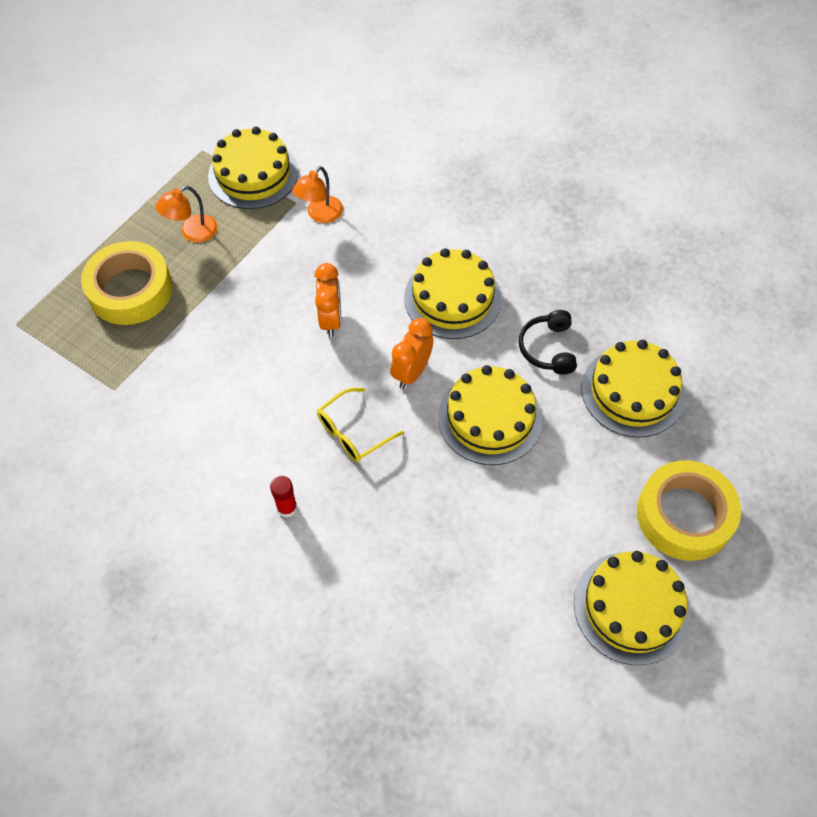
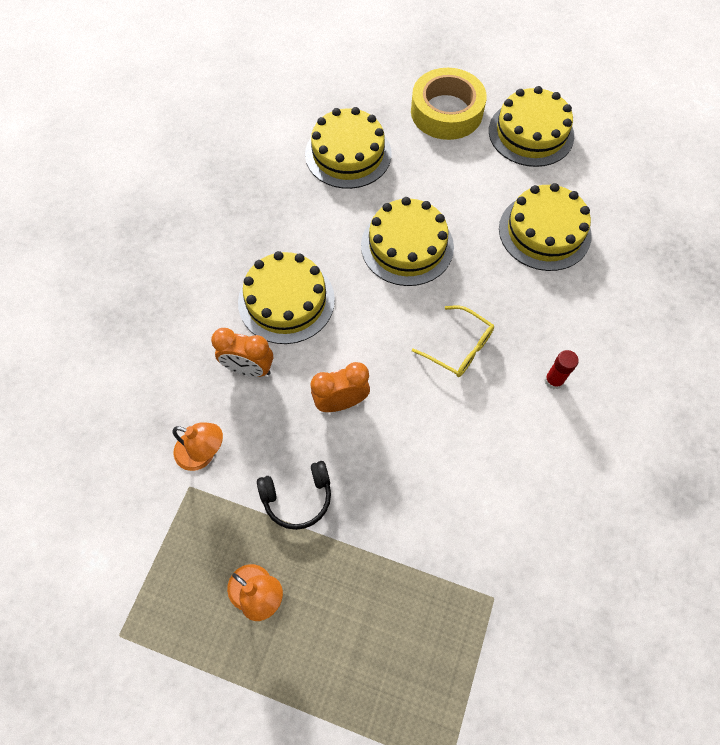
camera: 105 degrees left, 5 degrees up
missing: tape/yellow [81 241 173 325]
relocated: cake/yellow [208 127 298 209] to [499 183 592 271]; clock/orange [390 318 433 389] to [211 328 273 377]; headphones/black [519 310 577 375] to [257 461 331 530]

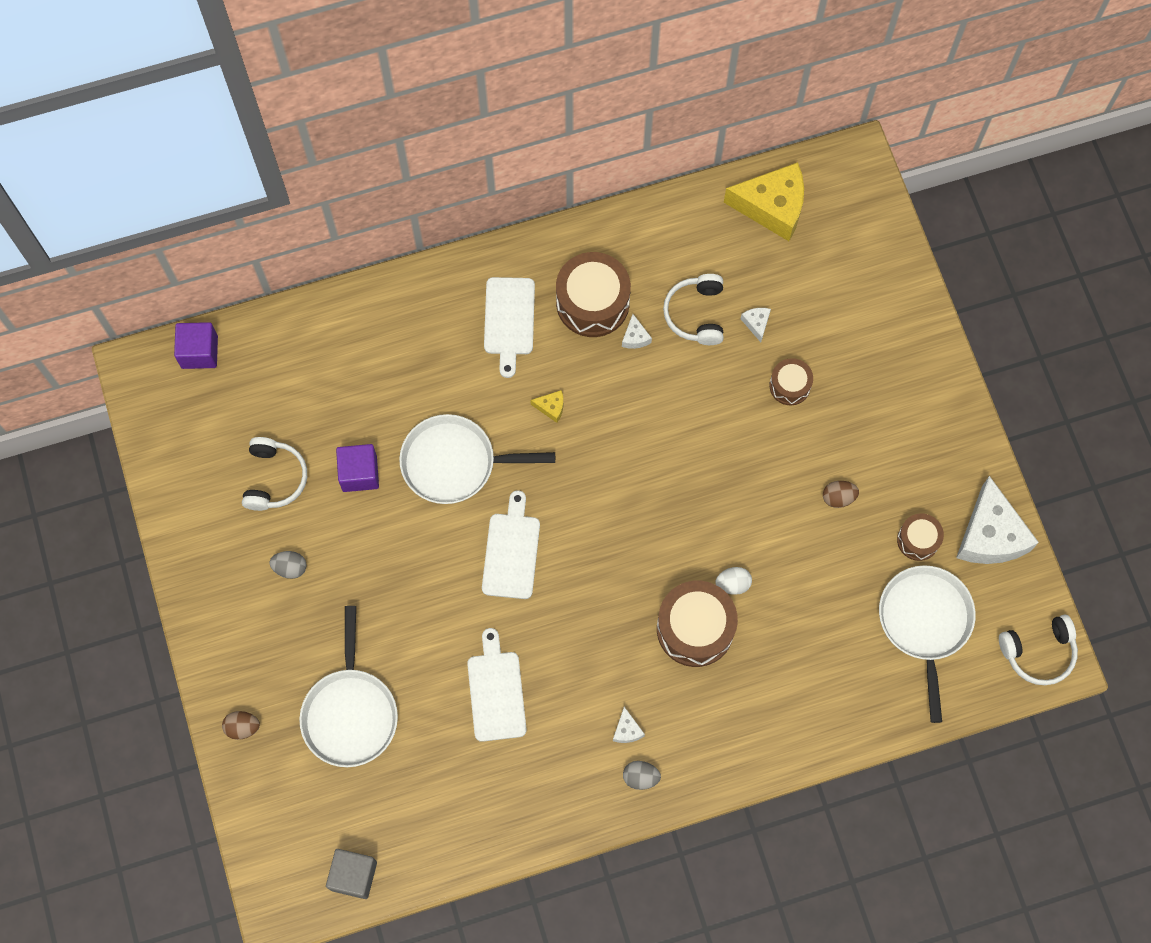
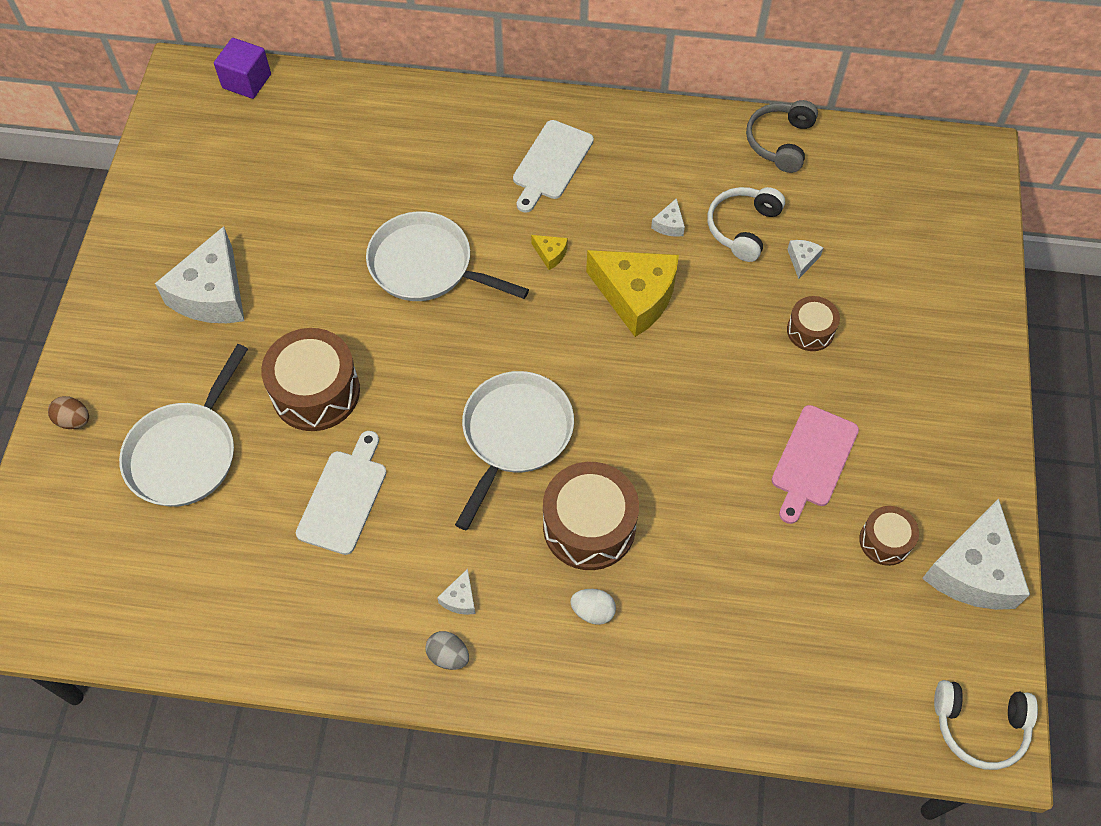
camera: 25 degrees right, 10 degrees down
missing: headphones/white [242 437 307 511]; cube/grey [326 849 377 899]; cube/purple [336 444 379 492]; cutting board/white [482 490 540 599]
appeared: headphones/grey [746 100 818 173]
relocated: drum/brown [556 252 631 337] to [261 328 360 431]; egg/white [715 567 752 595] to [570 589 616 625]; cheese/yellow [724 162 804 241] to [586 250 679 337]; pan/white [879 565 976 723] to [455 371 574 530]
exchanged: egg/grey [270 551 306 579] to cheese/white [155 226 244 323]; egg/brown [823 481 859 508] to cutting board/pink [772 405 859 524]

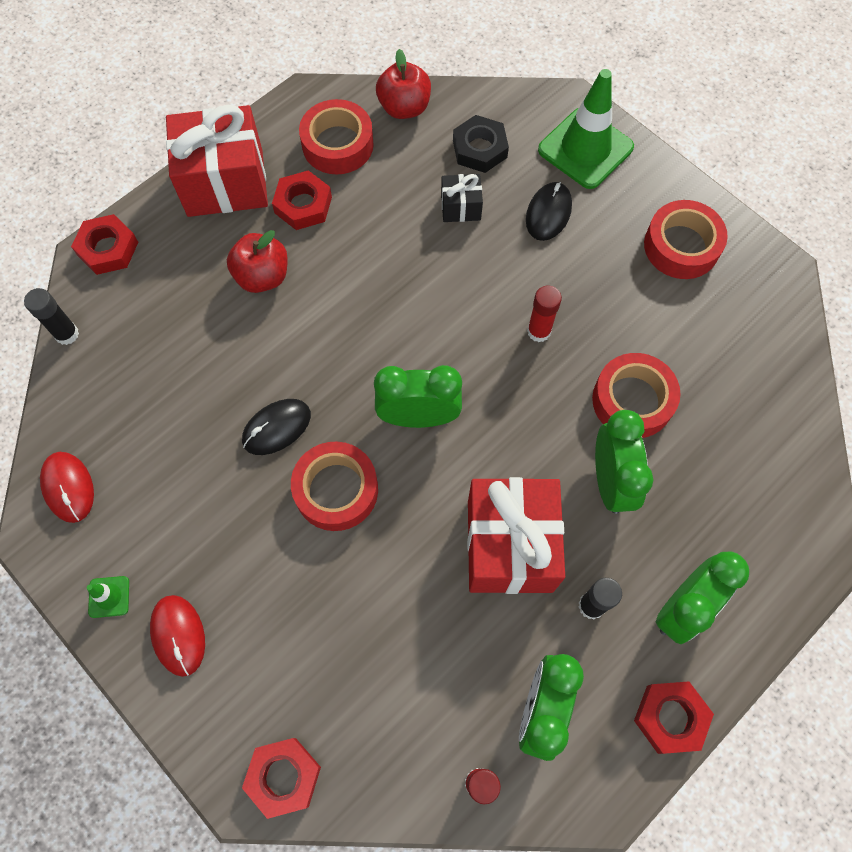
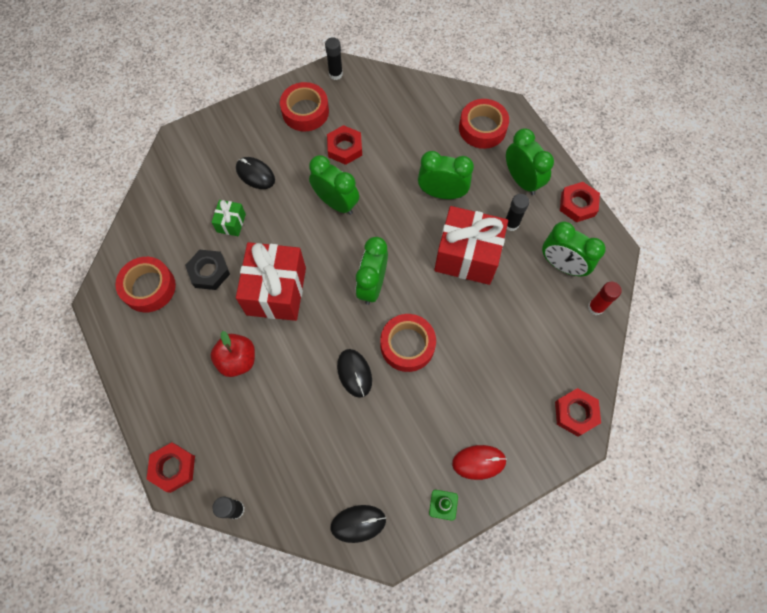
camera: 75 degrees left, 0 degrees up
missing: apple/red [376 49 431 119]; traffic cone/green [538 69 634 189]
appeared: glue stick/black [325 37 343 80]
relocated: gift/red [166 105 268 217] to [236 242 306 321]; nut/red [272 170 332 230] to [327 125 362 165]; nut/black [453 115 509 173] to [185 250 230 290]; tape/red [592 353 681 438] to [459 99 509 149]
exchanged: glue stick/red [527 285 562 342] to clock/green [309 155 359 215]
colour: mouse/red [40 452 94 523] to mouse/black [330 505 386 543]; gift/black [441 174 483 222] to gift/green [211 200 246 236]

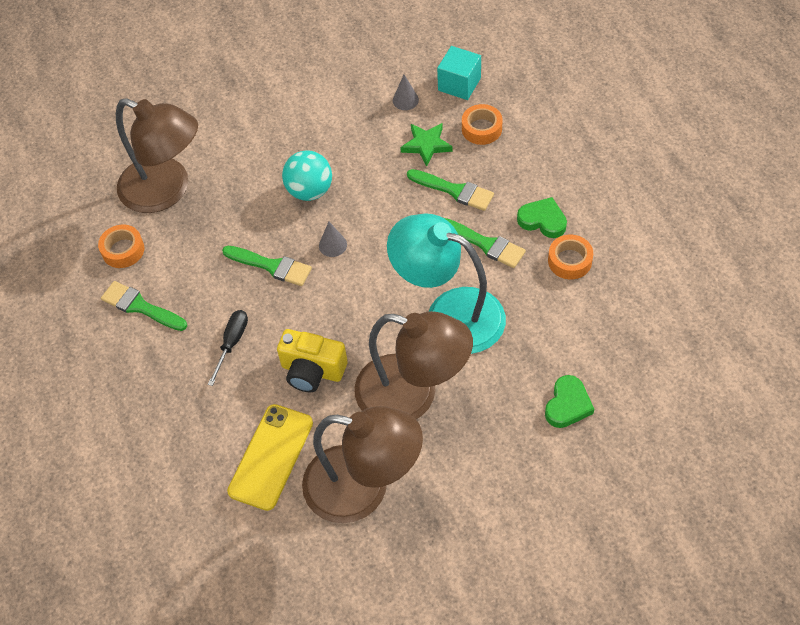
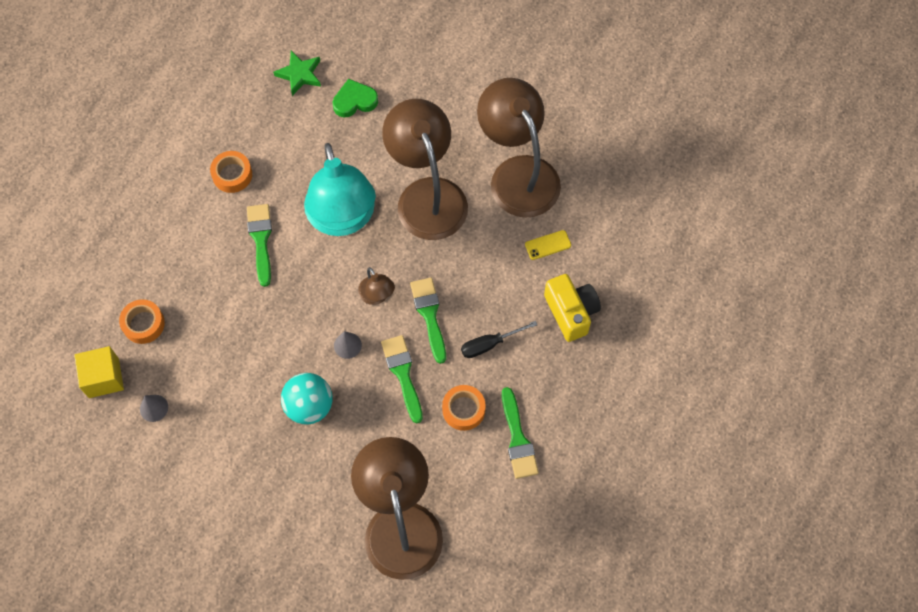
camera: 135 degrees left, 10 degrees up
missing: heart/green [517 197 567 238]
appeared: lamp/brown [358 267 395 305]
relocated: tape/orange [98 225 144 268] to [442 385 486 431]; camera/yellow [277 329 348 392] to [544 274 601 342]; star/green [400 123 453 167] to [273 51 321 96]; brush/green [407 169 494 211] to [410 278 446 364]
colour: cube/turquoise [437 46 481 100] to cube/yellow [74 346 124 398]
size: phone/yellow [227 404 313 511] = [525 230 571 260] x0.48

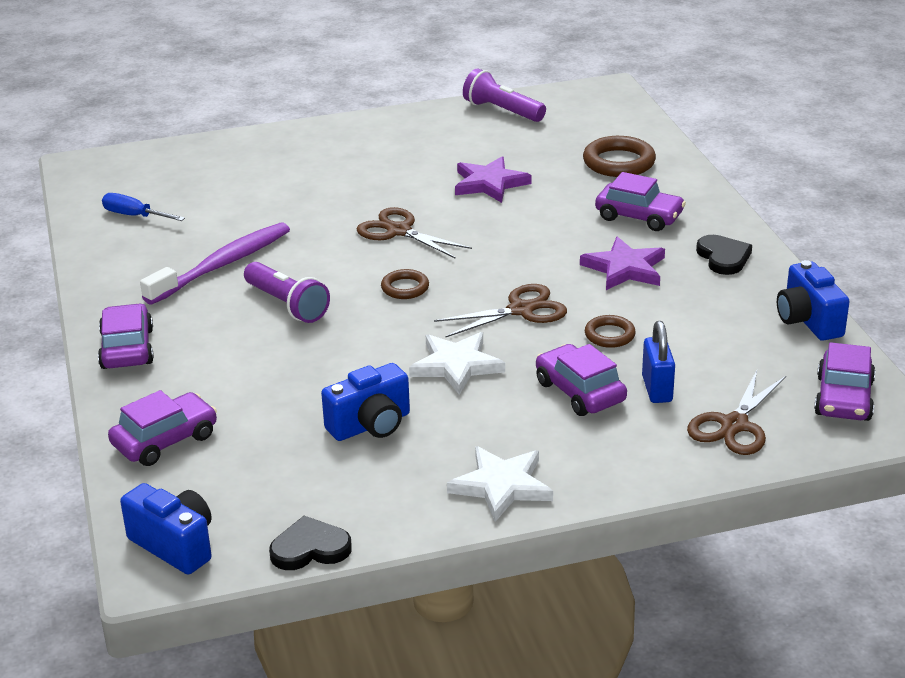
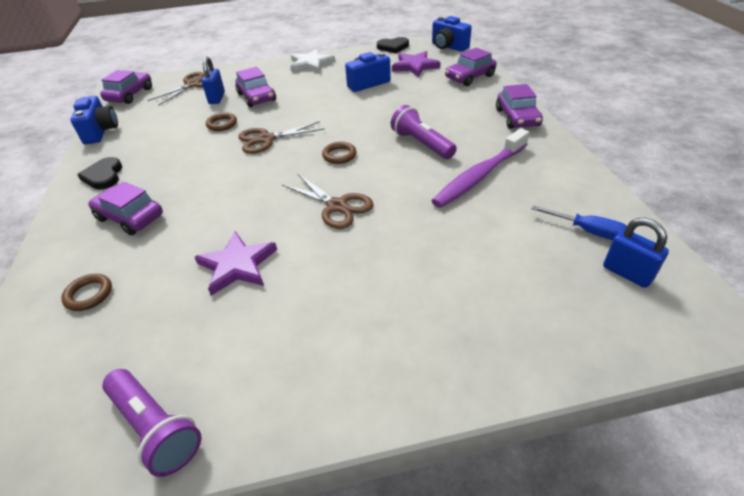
camera: 175 degrees left, 10 degrees up
missing: star/white [409 332 505 395]
appeared: padlock/blue [603 218 669 288]
relocated: star/purple [580 237 665 290] to [392 51 441 77]
size: ring/brown [583 136 656 177] = [61 274 112 311] x0.59

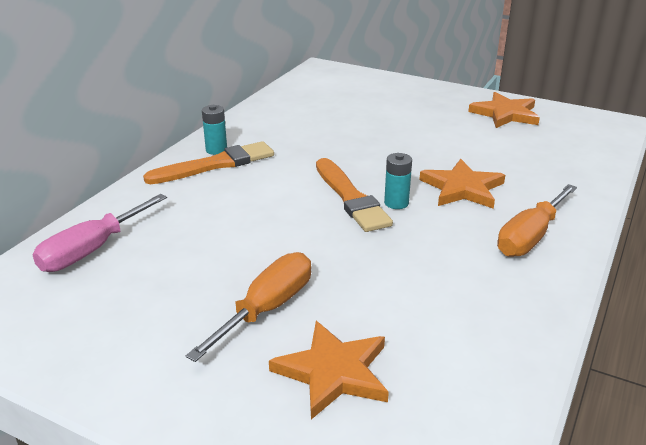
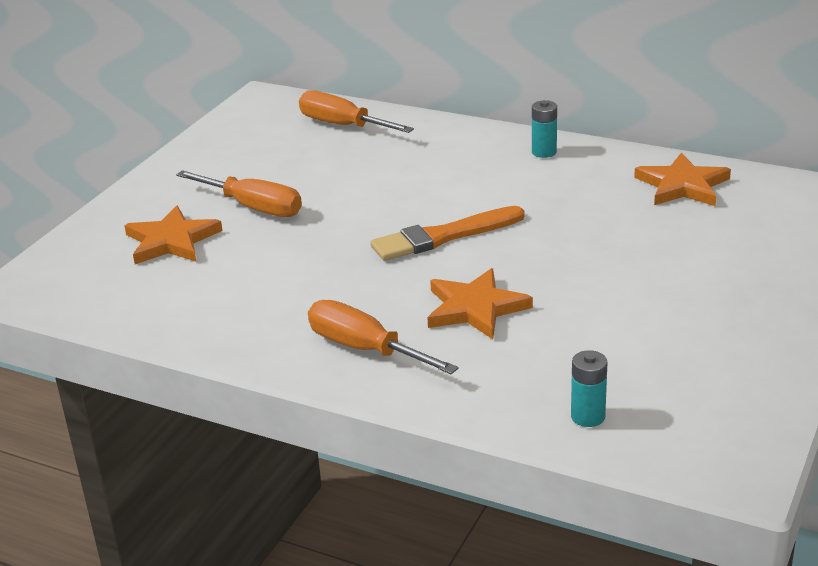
camera: 90 degrees right, 0 degrees up
missing: brush/orange [143 141 274 184]
relocated: battery/turquoise [384 153 412 209] to [571 350 608 427]; star/orange [468 92 540 128] to [634 152 731 206]
colour: screwdriver/pink [33 194 167 272] to screwdriver/orange [299 90 414 133]

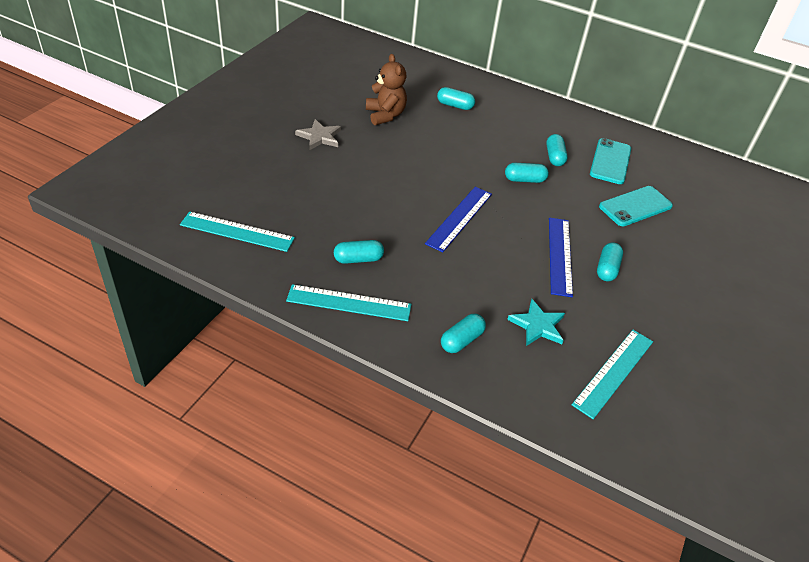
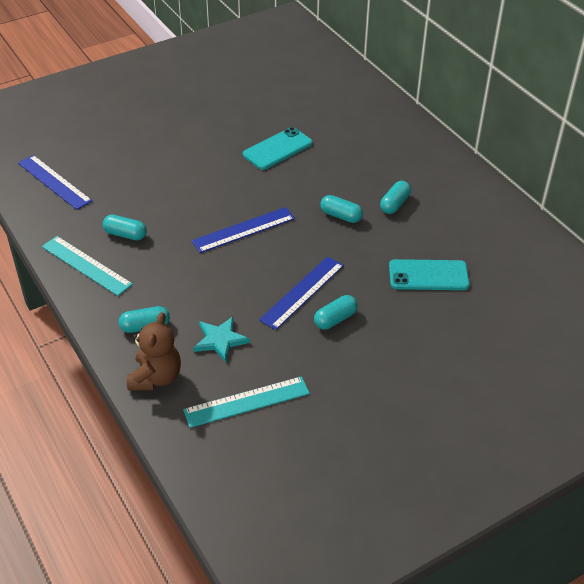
camera: 35 degrees right, 0 degrees up
missing: star/grey [295 119 341 150]; capsule/turquoise [437 87 475 110]
relocated: teddy bear/brown [366 54 407 125] to [127 312 181 391]; phone/turquoise [590 138 631 184] to [243 127 313 170]
colour: ruler/turquoise [180 211 295 252] to ruler/blue [18 155 92 210]

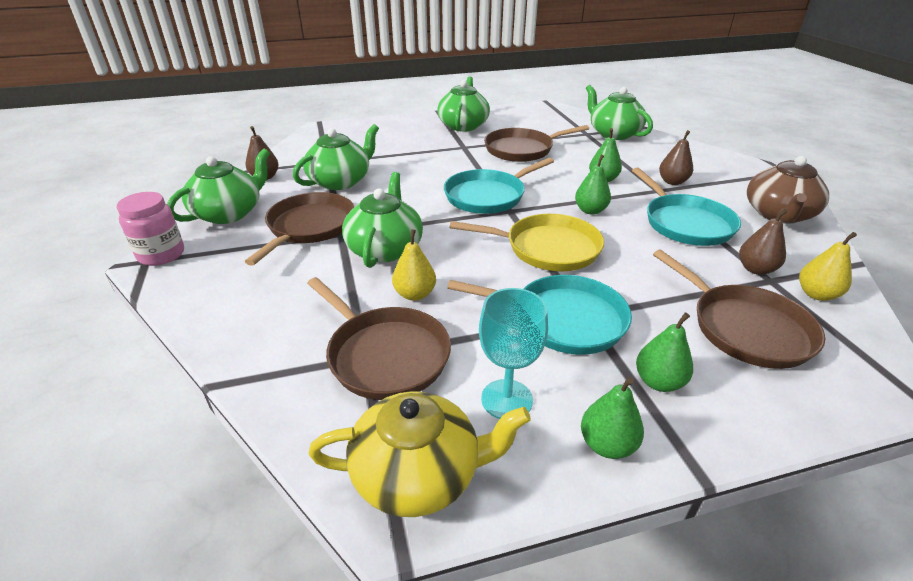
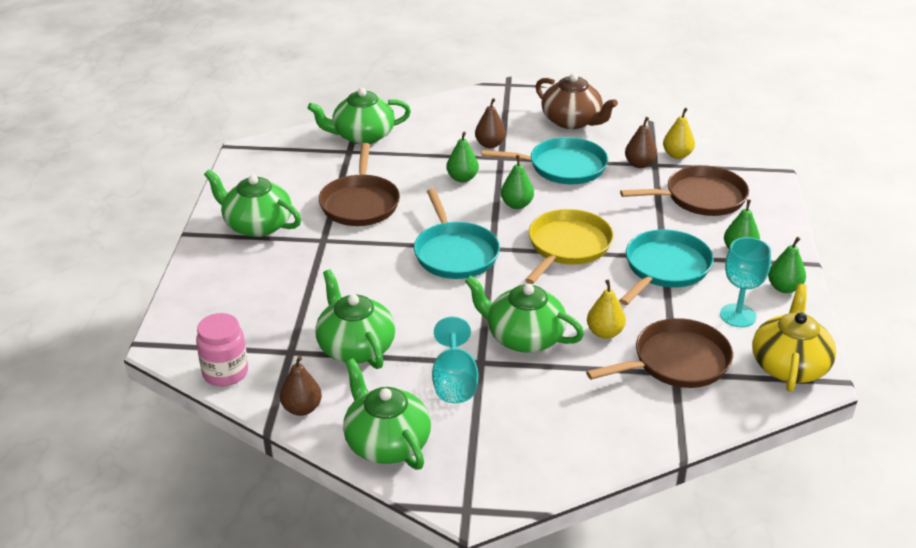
camera: 70 degrees left, 0 degrees up
relocated: jar/pink [117 192 184 266] to [196 313 248 386]
exchanged: pan/brown [245 192 354 266] to goblet/turquoise [432 317 478 403]

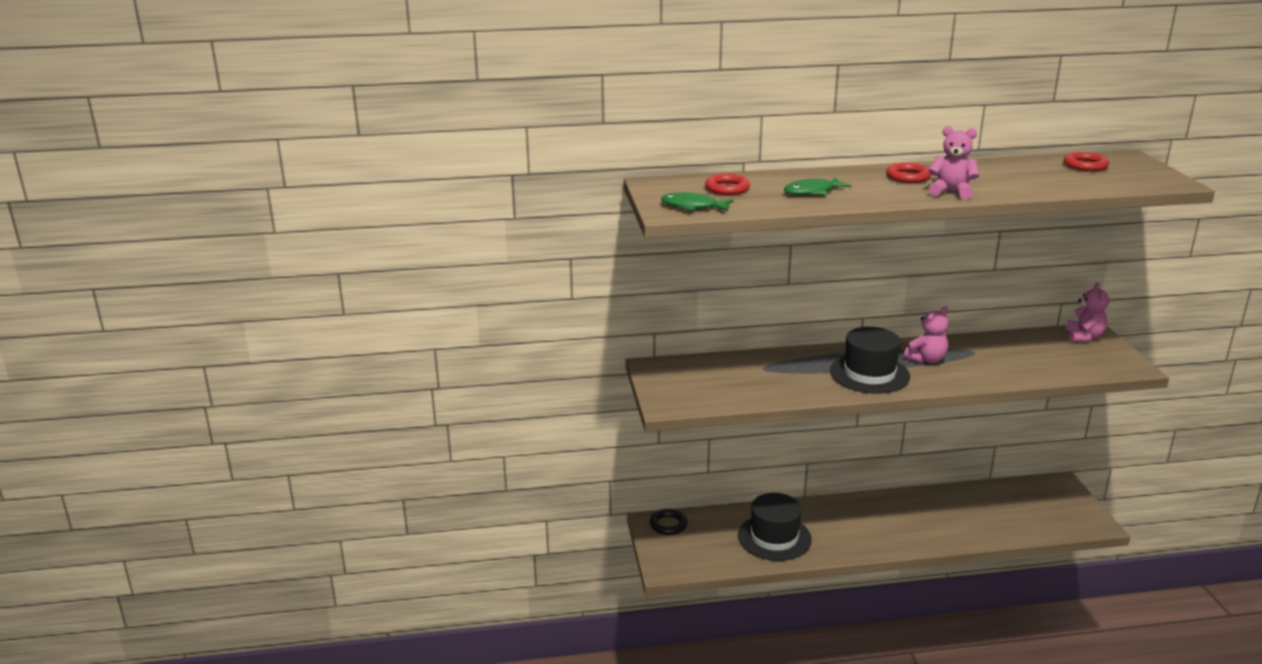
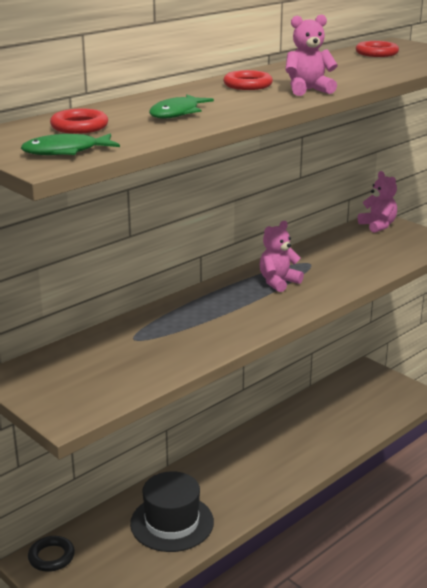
camera: 35 degrees left, 0 degrees up
missing: hat/black [830 327 910 394]
spun: teddy bear/pink [904 306 948 363] = [260 221 304 292] 150 degrees counterclockwise

